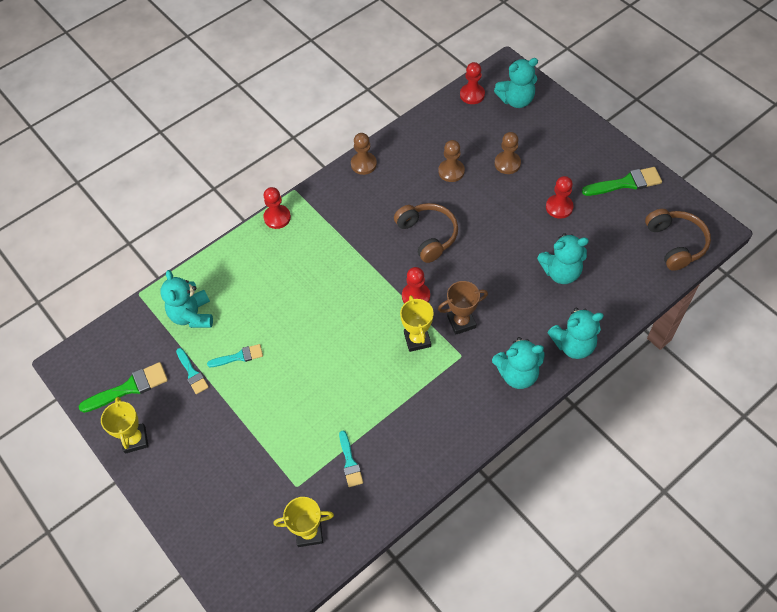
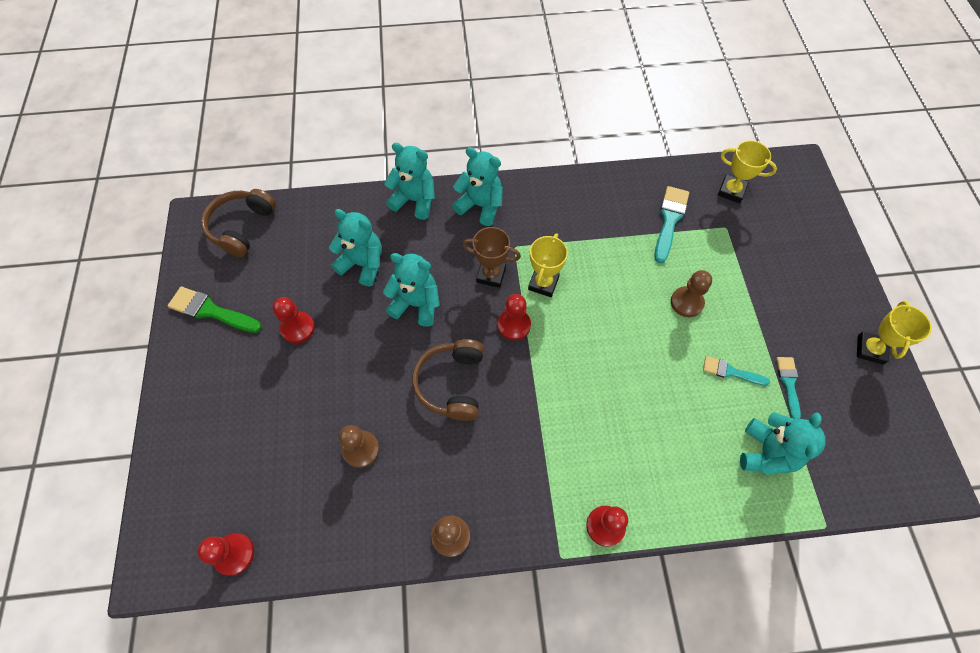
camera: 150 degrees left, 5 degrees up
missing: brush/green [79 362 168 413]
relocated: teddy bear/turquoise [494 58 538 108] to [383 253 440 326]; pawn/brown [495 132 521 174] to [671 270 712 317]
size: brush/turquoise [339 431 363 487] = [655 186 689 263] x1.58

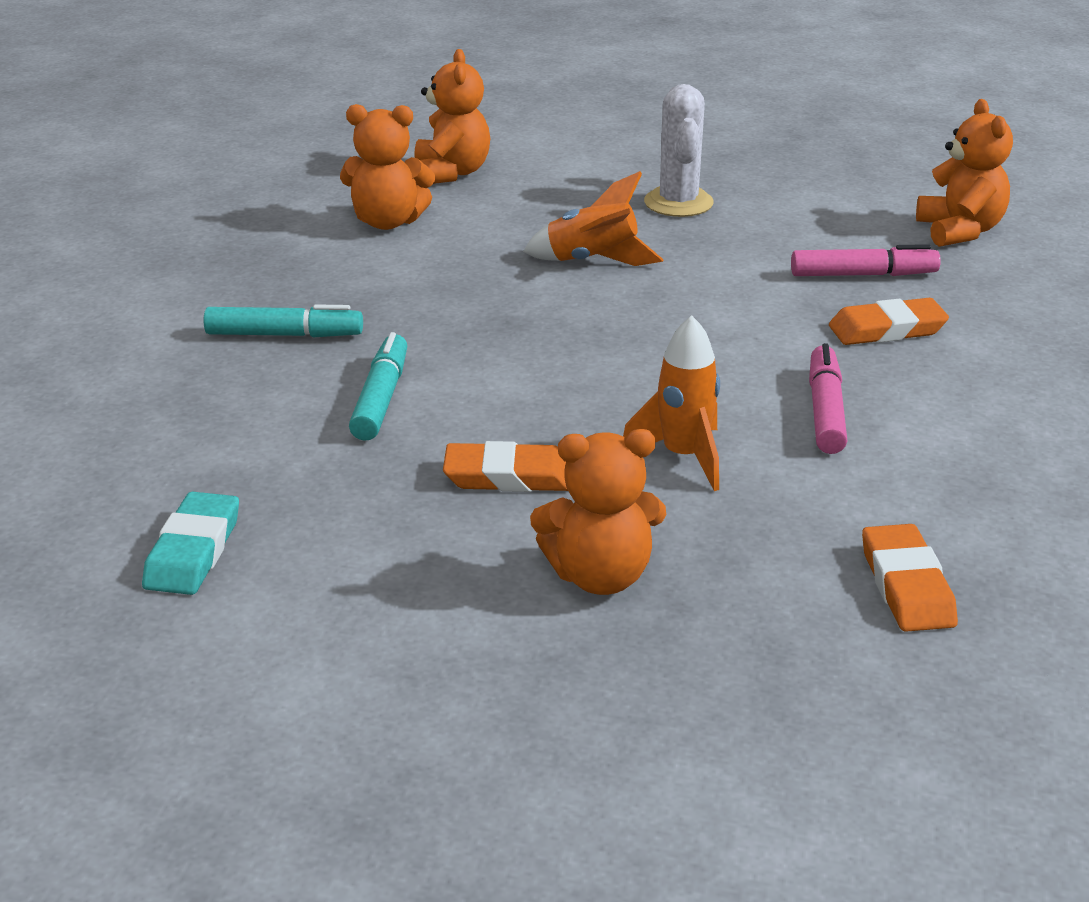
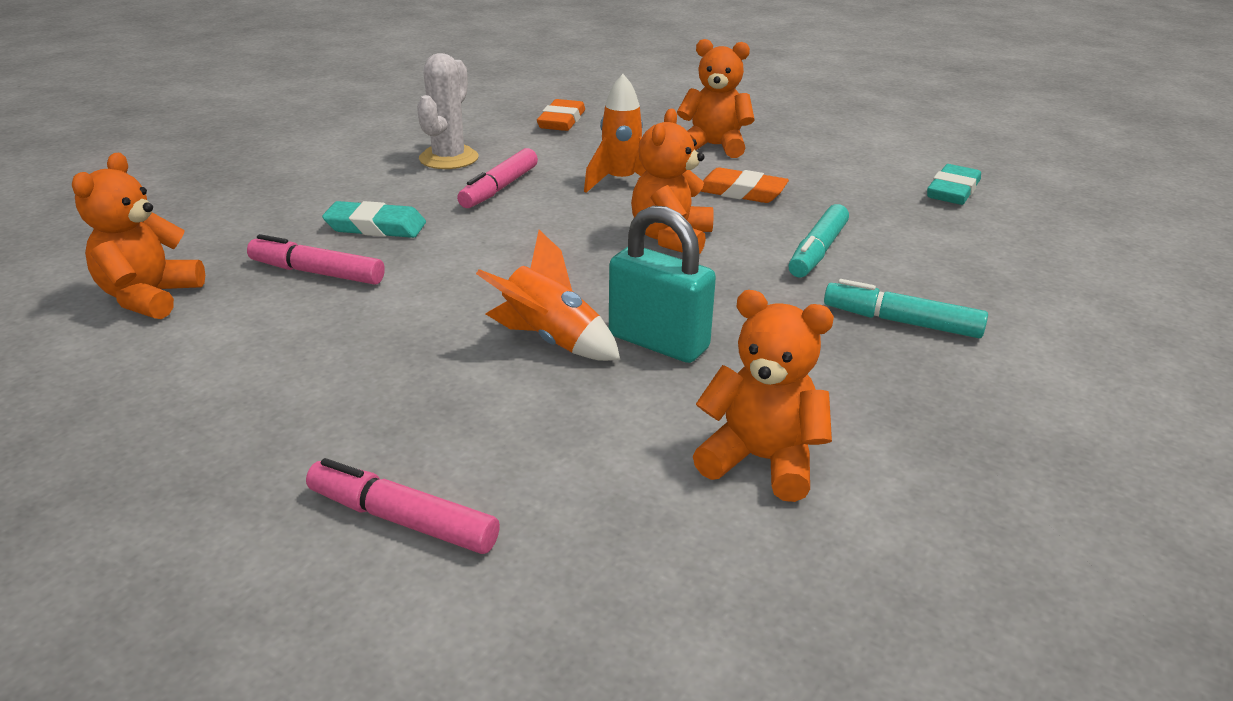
camera: 160 degrees left, 0 degrees up
appeared: marker/pink [306 458 500 554]; padlock/turquoise [609 206 716 363]
relocated: teddy bear/orange [414 49 490 184] to [631 109 714 254]; cactus/white [644 84 714 217] to [417 53 479 169]
colour: eraser/orange [829 298 949 345] to eraser/turquoise [322 201 426 238]

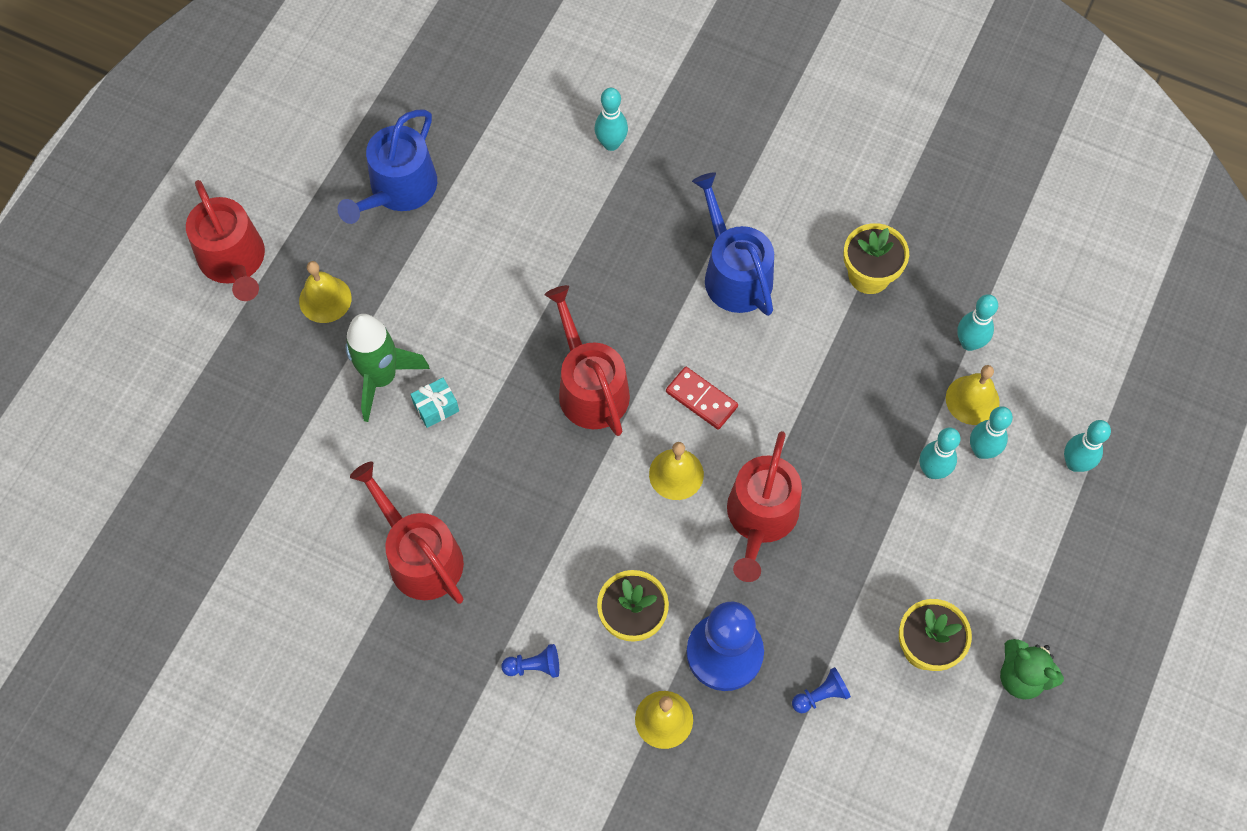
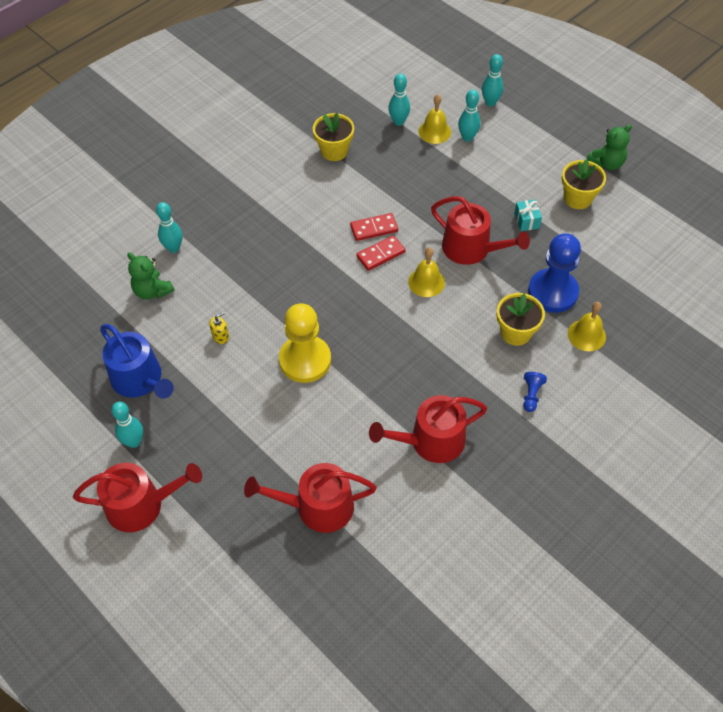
camera: 70 degrees left, 10 degrees down
missing: bell/yellow [299 261 352 323]; rocket/green [345 314 430 422]; watering can/blue [692 172 774 316]; pawn/blue [792 667 851 713]
appeared: teddy bear/green [128 252 175 300]; soap dispenser/yellow [209 312 229 344]; pawn/yellow [279 304 331 383]; domino/red [350 213 398 241]
relocated: gift/turquoise [410 378 459 428] to [514 200 542 231]; watering can/red [545 285 630 436] to [244 463 377 533]; bowling pin/turquoise [920 427 961 479] to [111 402 143 448]

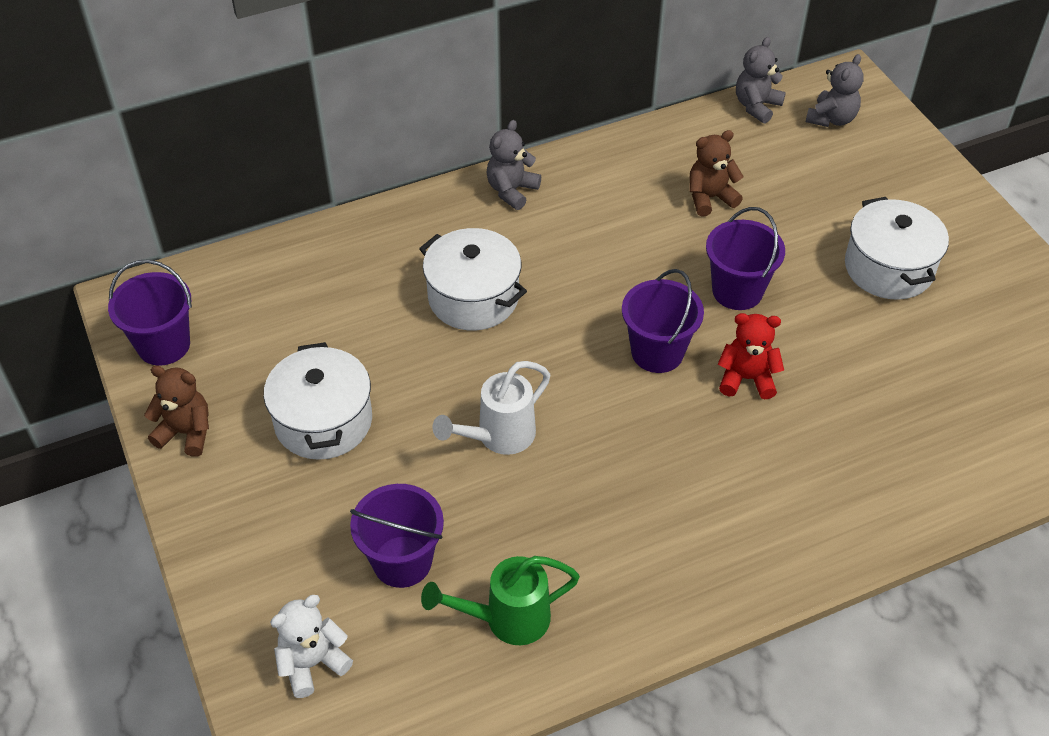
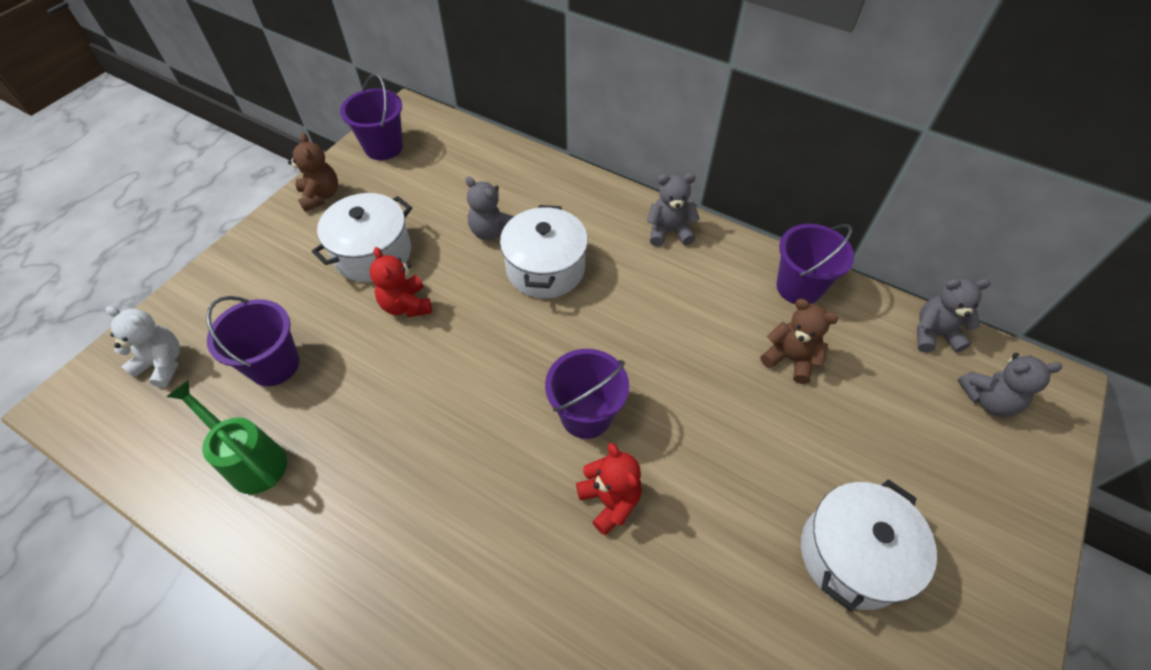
camera: 55 degrees right, 5 degrees up
missing: watering can/white [433 361 550 455]
appeared: teddy bear/red [370 247 432 317]; teddy bear/grey [466 177 514 240]
relocated: bucket/purple [706 207 785 310] to [777 224 854 304]

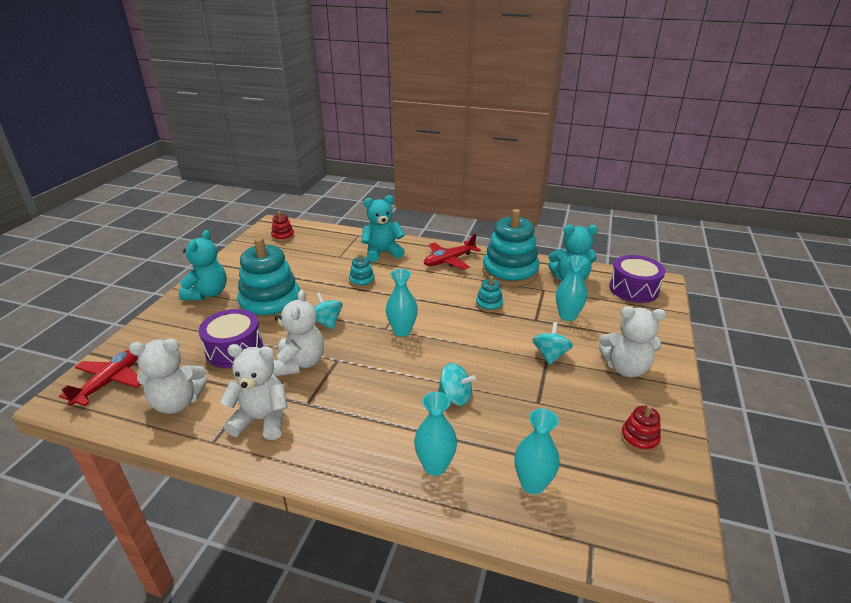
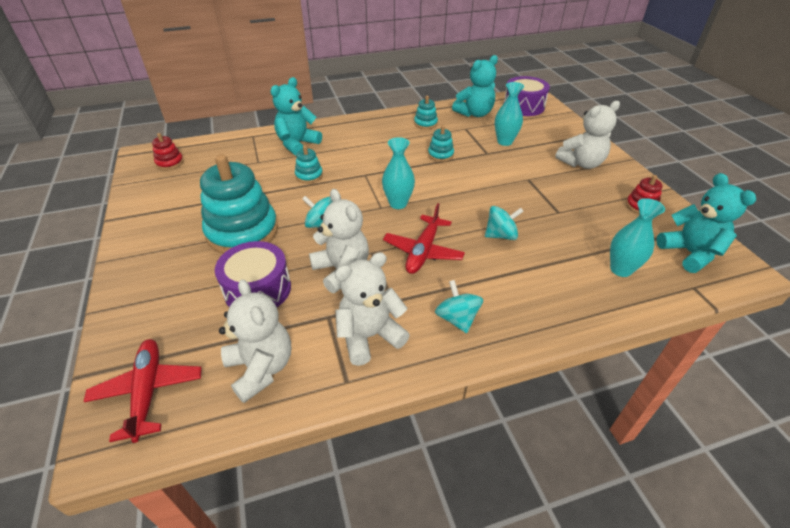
camera: 35 degrees left, 10 degrees up
missing: vase/turquoise [414 392 457 476]
relocated: teddy bear/turquoise [179 230 227 300] to [656 173 756 273]; plane/red [424 234 481 270] to [383 203 465 274]; spinning top/turquoise [533 322 573 365] to [435 280 483 333]
spun: teddy bear/white [129 339 208 414] = [219 279 291 403] 75 degrees counterclockwise
size: stacking toy/turquoise [482 209 539 287] = [414 96 438 129] x0.45

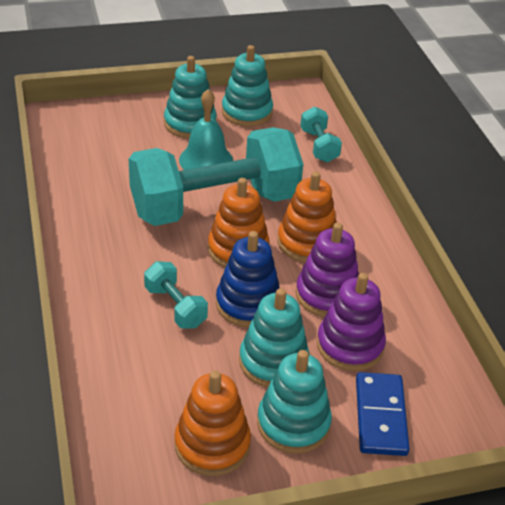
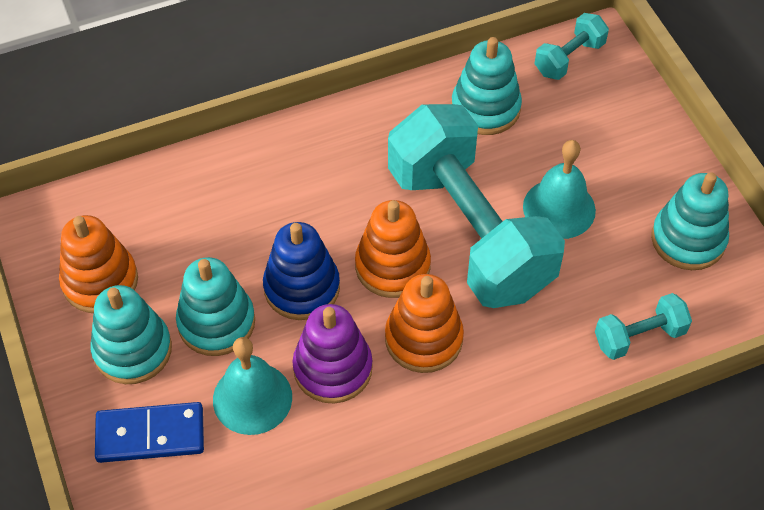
camera: 85 degrees right, 15 degrees up
relocated: dumbbell/turquoise [144 261 208 328] to [535 13 609 80]; stacking toy/turquoise [164 56 217 139] to [451 37 522 135]
exchanged: stacking toy/purple [317 273 386 371] to bell/turquoise [213 337 292 435]

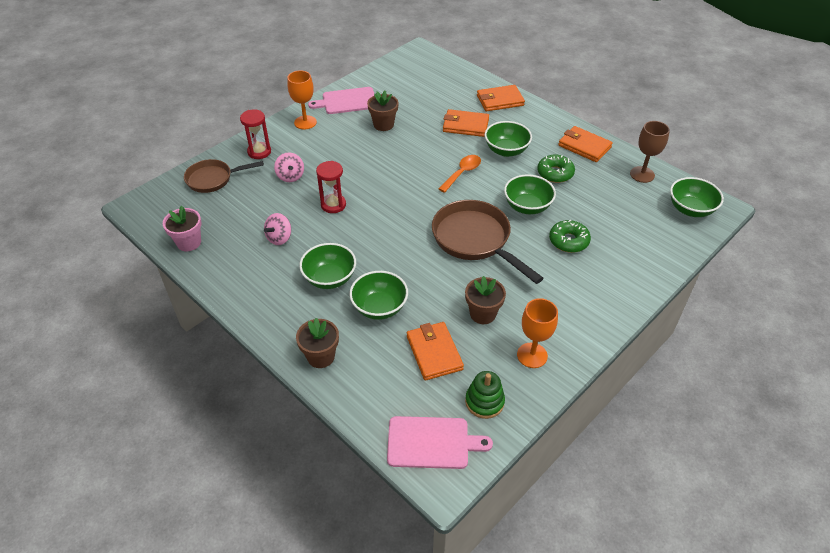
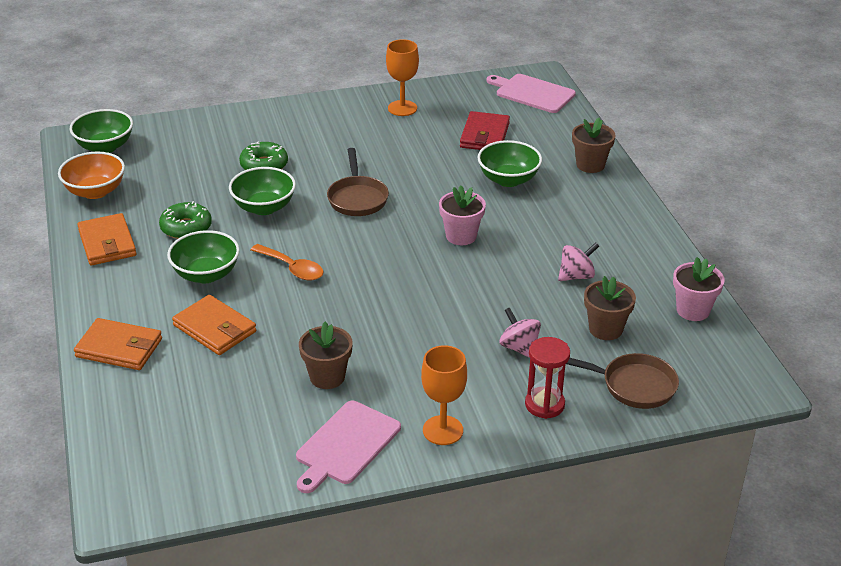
camera: 150 degrees left, 10 degrees down
missing: bowl/green [299 243 356 289]; hourglass/red [316 161 346 213]; stacking toy/green [465 371 505 419]
appeared: flower pot/pink [439 186 486 245]
relocated: flower pot/brown [465 276 506 324] to [584 276 636 340]
exchanged: goblet/brown [630 121 670 183] to bowl/orange [58 152 125 199]
colour: wallet/orange [407 322 464 380] to wallet/red [460 111 510 150]
spun: spinning top/pink [274 152 304 182] = [499 308 541 358] 45 degrees counterclockwise; cutting board/pink [308 87 374 114] = [296 401 401 493] 105 degrees clockwise; spoon/orange [438 155 481 193] = [251 244 324 281] 120 degrees counterclockwise
size: pan/brown [432 200 543 284] = [327 148 389 216] x0.63

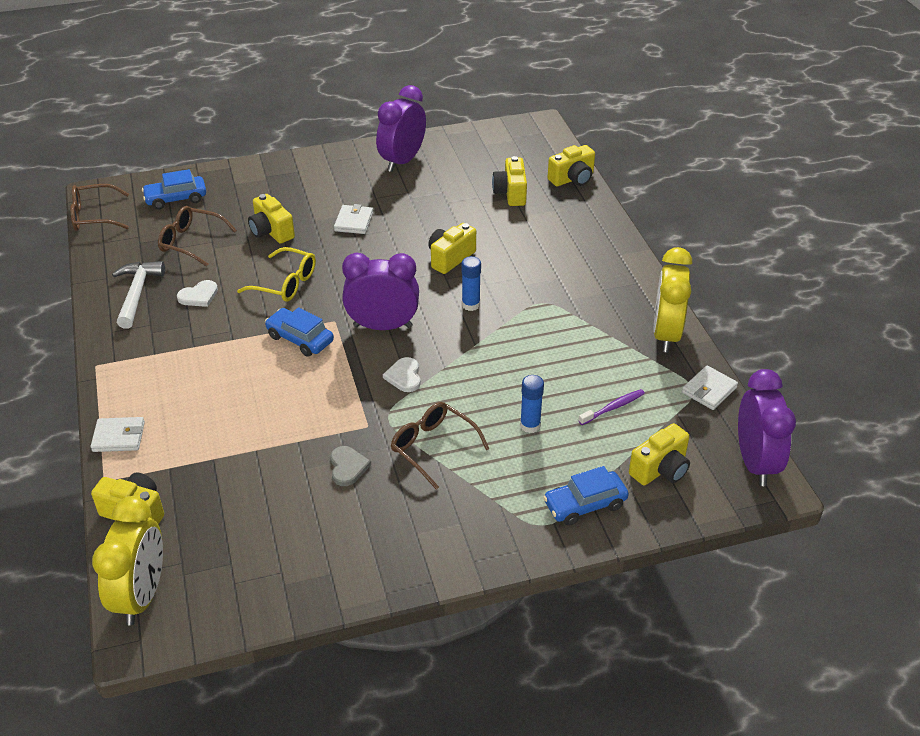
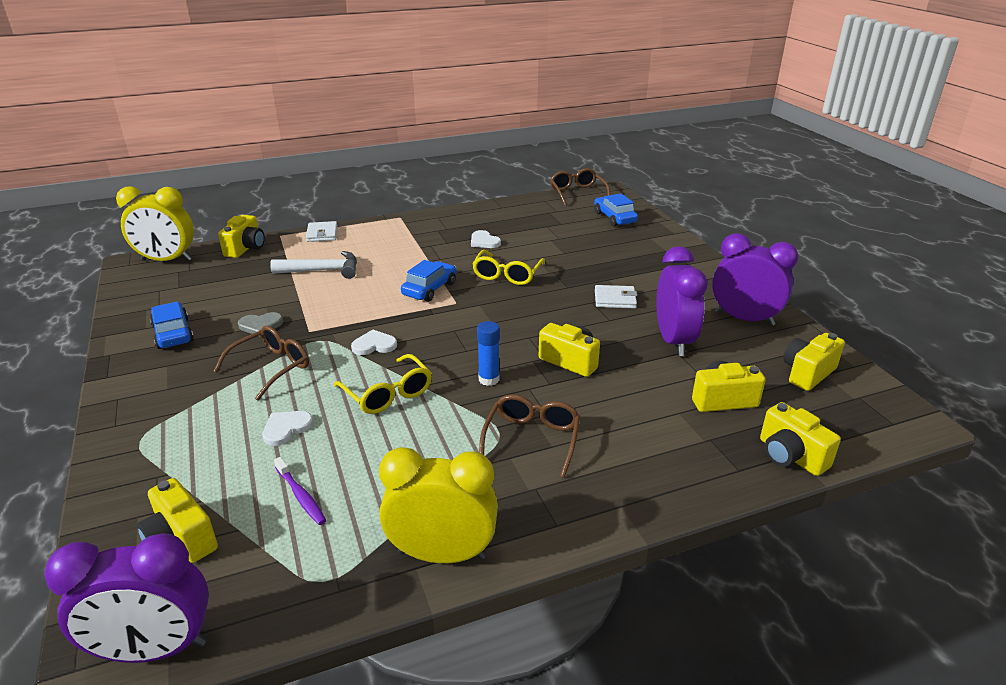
camera: 85 degrees right, 10 degrees down
missing: wallet/white [682 365 738 410]
appeared: glasses/yellow [334 354 432 414]
relocated: hammer/white [112 261 165 329] to [270 251 357 279]; glasses/brown [158 206 237 267] to [479 394 580 478]; camera/yellow [248 194 295 244] to [783 333 845 391]; clock/purple [342 253 419 330] to [656 246 707 356]; car/blue [543 466 629 526] to [150 302 194 349]
exchanged: glue stick/blue [520 375 544 433] to heart/white [262 411 313 446]

